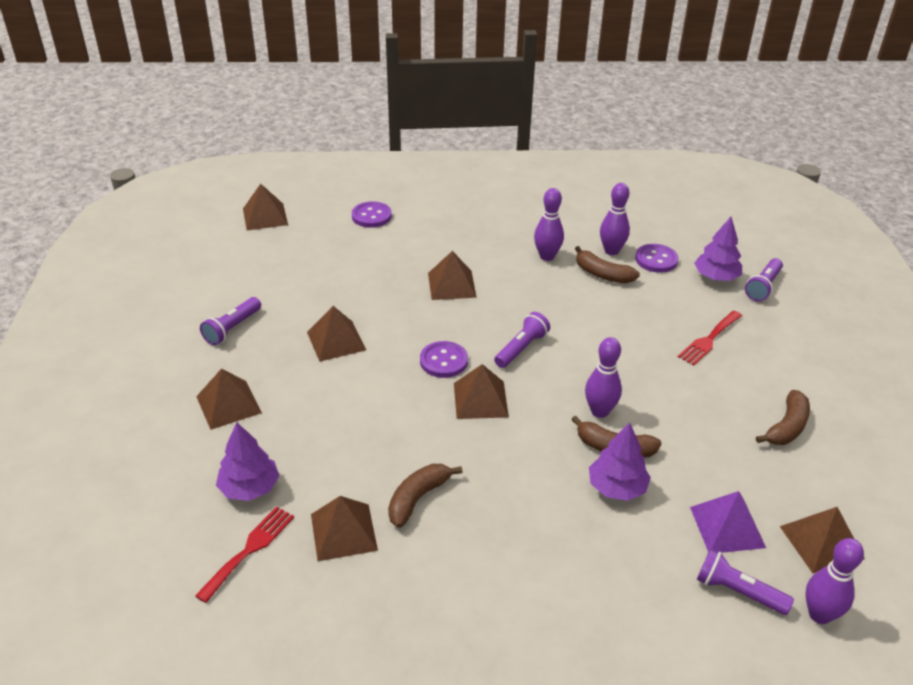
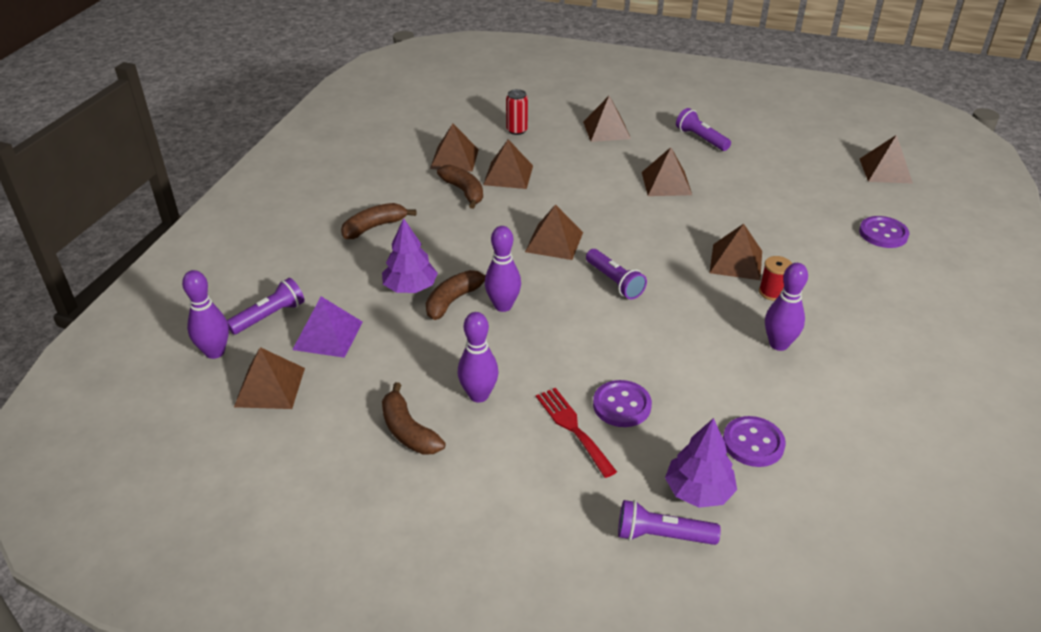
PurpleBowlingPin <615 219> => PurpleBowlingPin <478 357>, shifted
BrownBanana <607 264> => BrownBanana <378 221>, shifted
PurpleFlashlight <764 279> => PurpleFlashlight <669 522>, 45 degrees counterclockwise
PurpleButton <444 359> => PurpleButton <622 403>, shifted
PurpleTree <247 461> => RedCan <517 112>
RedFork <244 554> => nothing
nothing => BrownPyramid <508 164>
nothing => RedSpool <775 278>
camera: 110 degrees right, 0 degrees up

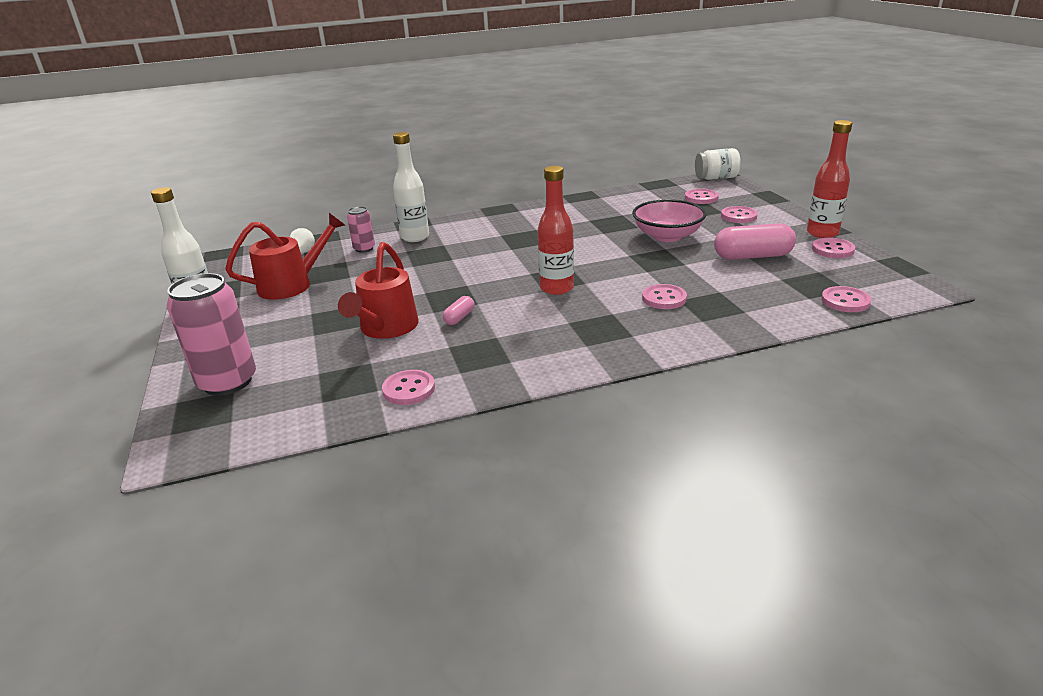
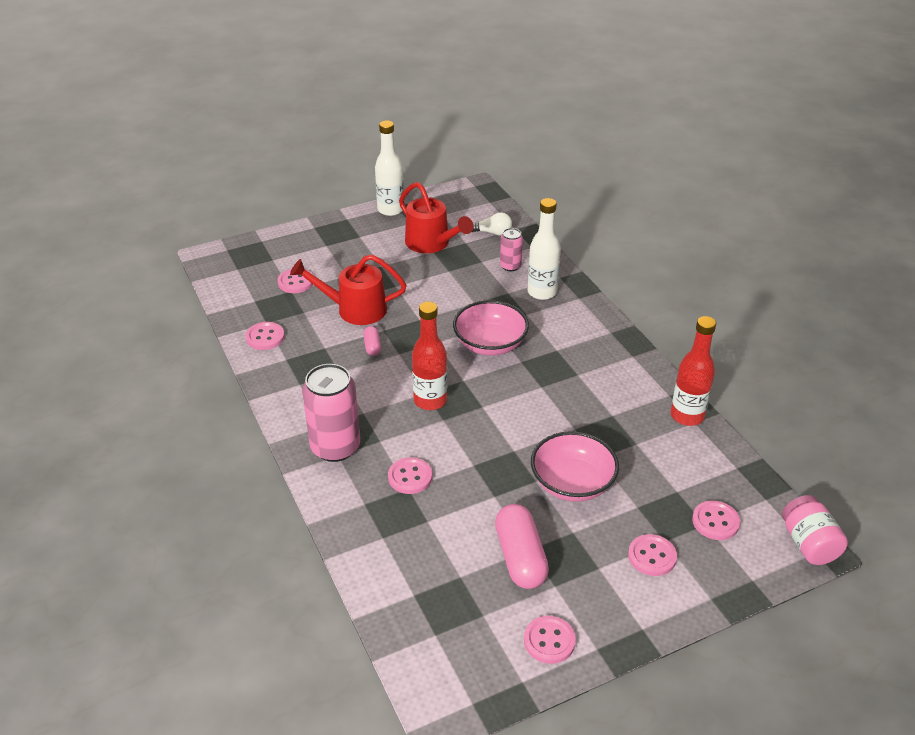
RedBottle <829 179> => RedBottle <693 371>, shifted
WhiteJar <718 164> => PinkJar <815 530>
PinkCan <211 334> => PinkCan <331 413>, shifted
PinkButton <846 299> => PinkButton <295 281>, shifted
PinkCapsule <458 310> => PinkCapsule <372 341>, 60 degrees clockwise
nothing => PinkBowl <491 328>
camera: 80 degrees right, 10 degrees up

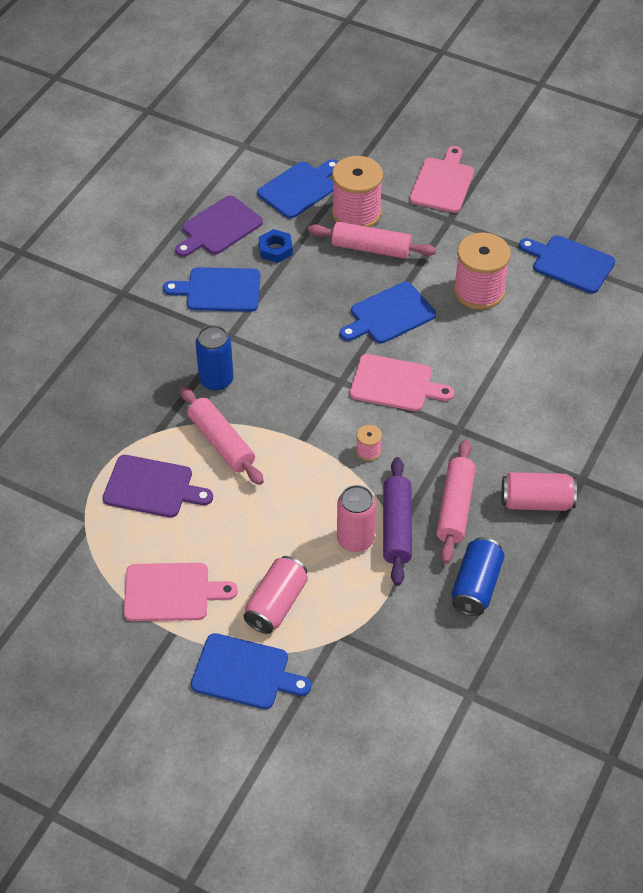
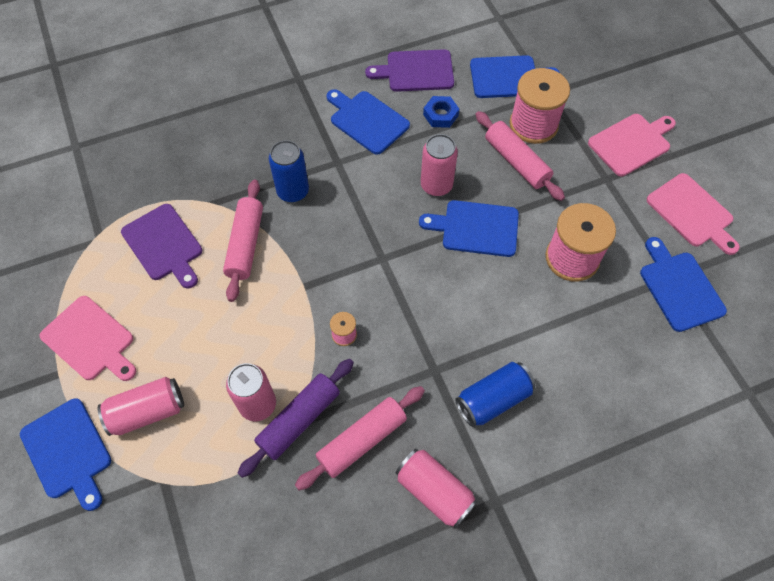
PinkCuttingBoard <402 382> => PinkCuttingBoard <693 214>, shifted
BlueCan <478 576> => BlueCan <495 394>, shifted
nothing => PinkCan <439 165>
camera: 40 degrees right, 10 degrees up

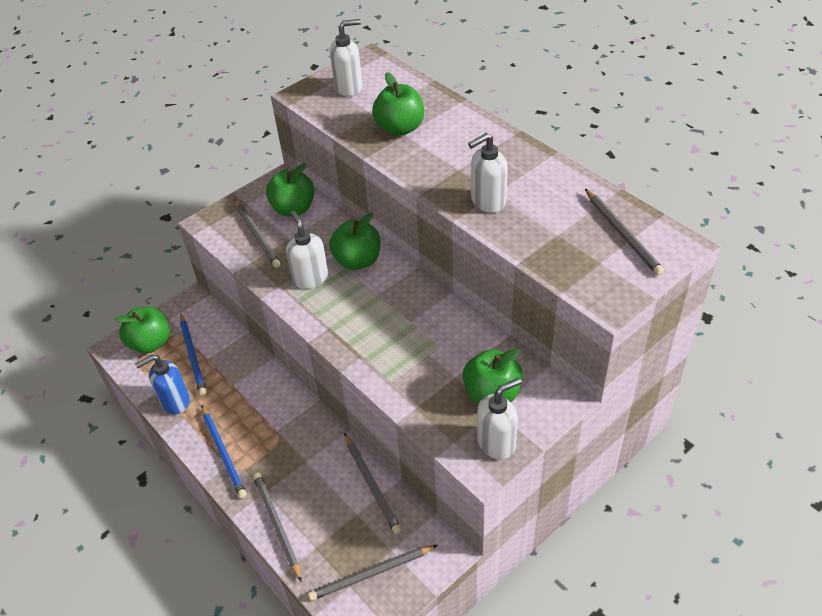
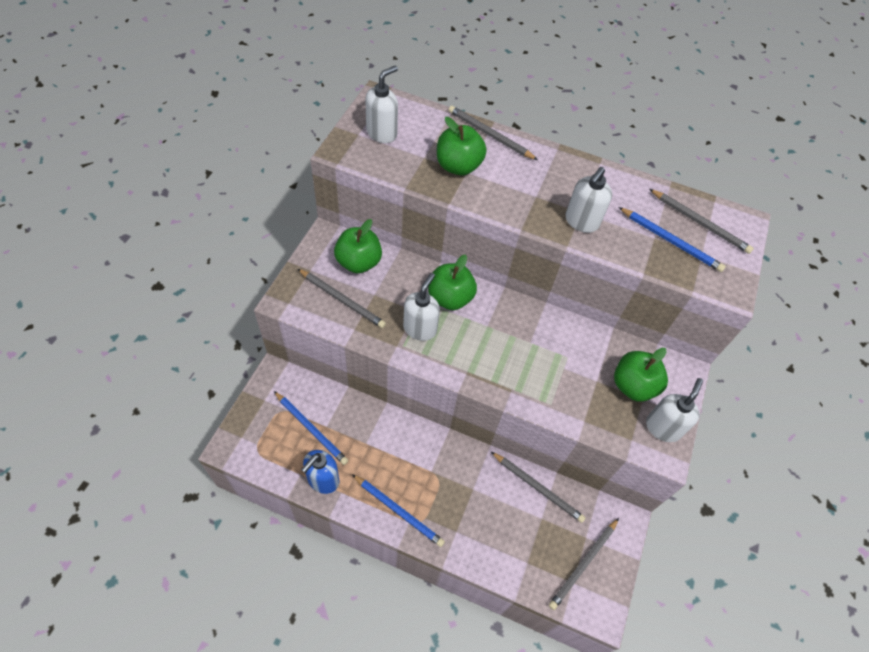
WhiteSoapDispenser <307 249> => WhiteSoapDispenser <421 307>, 75 degrees clockwise
GreenApple <142 330> => nothing
GreyPencil <277 527> => GreyPencil <493 133>, shifted
nothing => BluePencil <672 239>
camera: 35 degrees left, 10 degrees up

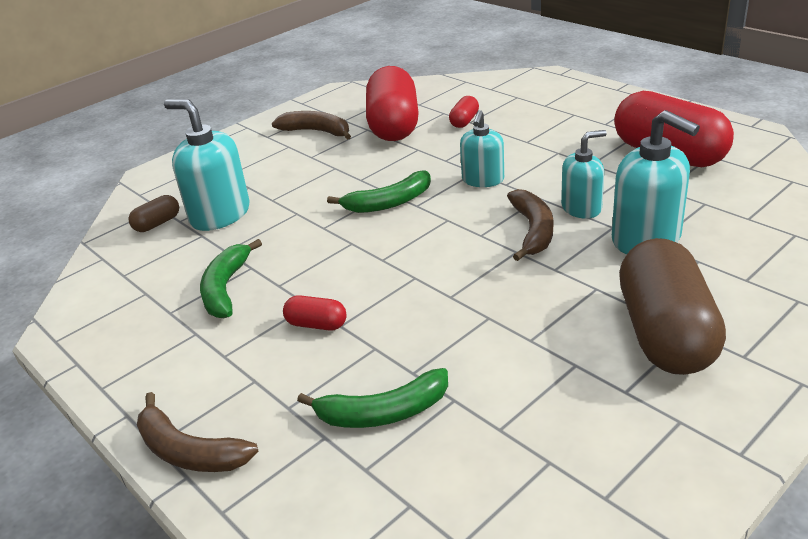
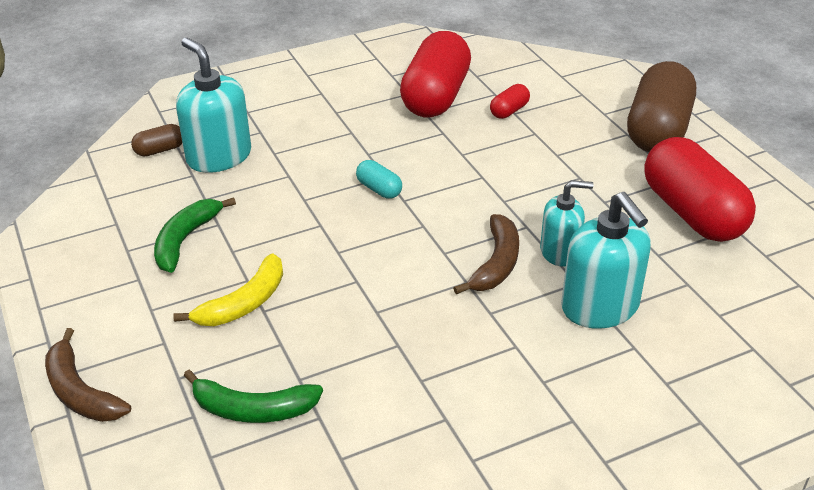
TurquoiseSoapDispenser <482 148> => nothing
BrownBanana <311 125> => nothing
GreenBanana <379 191> => TurquoiseCapsule <379 179>
BrownCapsule <672 306> => BrownCapsule <661 106>, shifted
RedCapsule <315 313> => YellowBanana <228 289>
camera: 15 degrees right, 5 degrees up

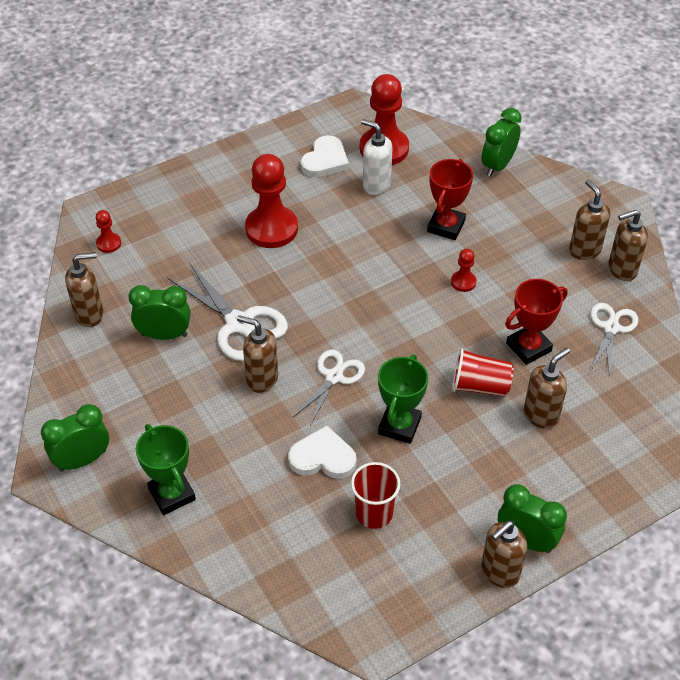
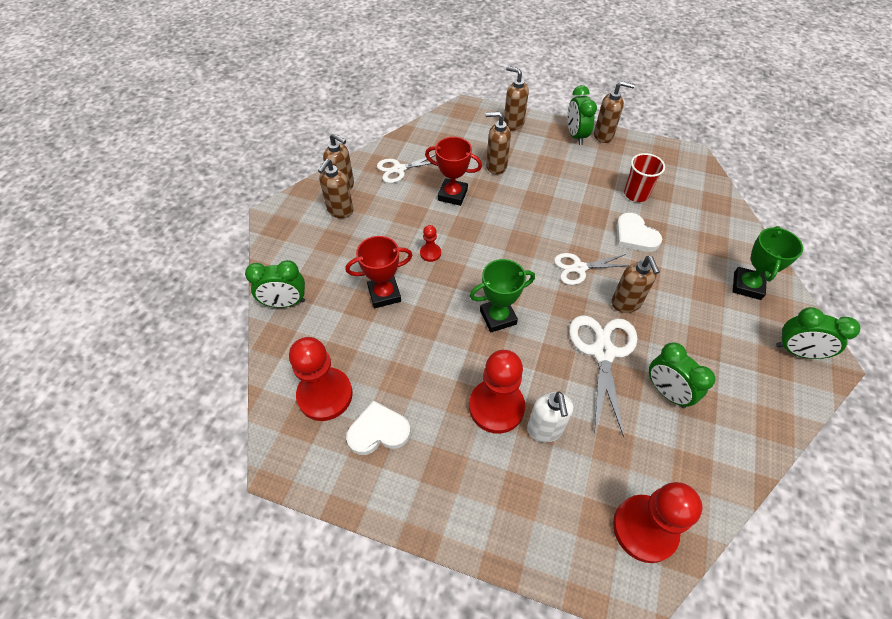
WhiteSoapDispenser <377 157> => WhiteSoapDispenser <550 416>, shifted
RedPawn <108 231> => RedPawn <657 522>, x2.16
BrownSoapDispenser <84 289> => BrownSoapDispenser <516 98>, shifted
RedCup <483 372> => nothing
GreenTrophy <403 399> => GreenTrophy <502 295>, shifted
camera: 130 degrees left, 5 degrees up

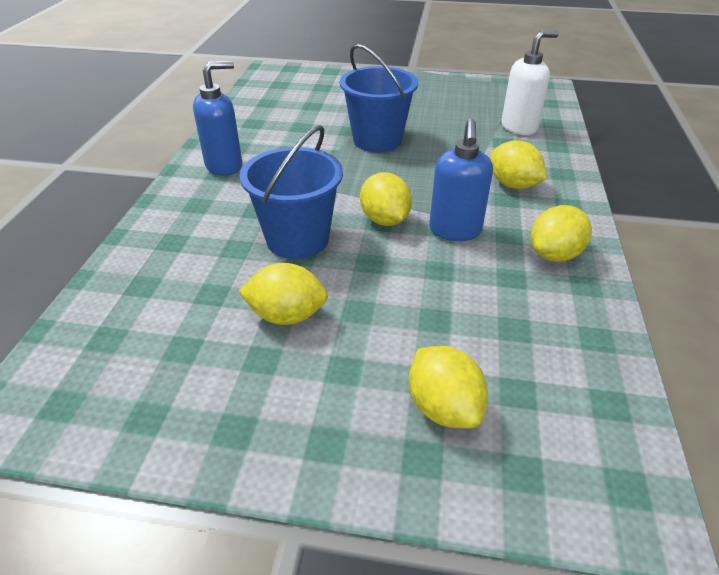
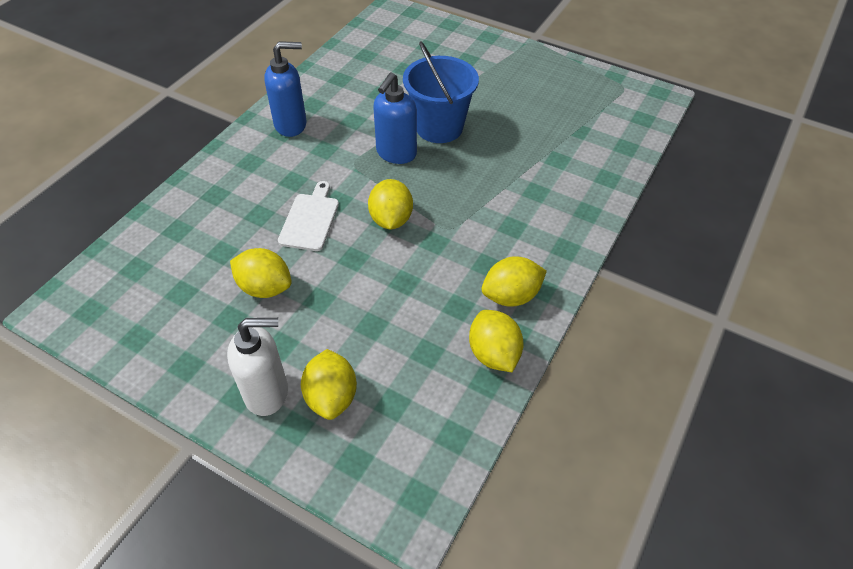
WhiteSoapDispenser <530 82> => WhiteSoapDispenser <257 367>, shifted
BlueSoapDispenser <461 180> => BlueSoapDispenser <395 118>, shifted
BlueBucket <291 192> => WhiteCuttingBoard <308 216>
YellowLemon <518 164> => YellowLemon <496 341>, shifted
camera: 20 degrees right, 10 degrees up

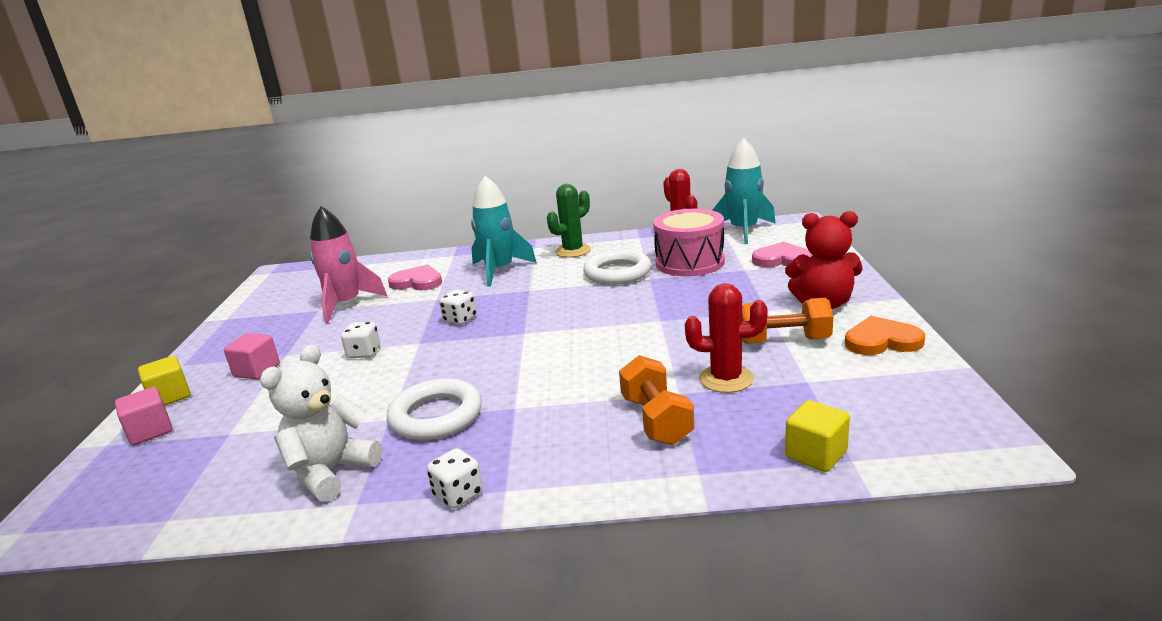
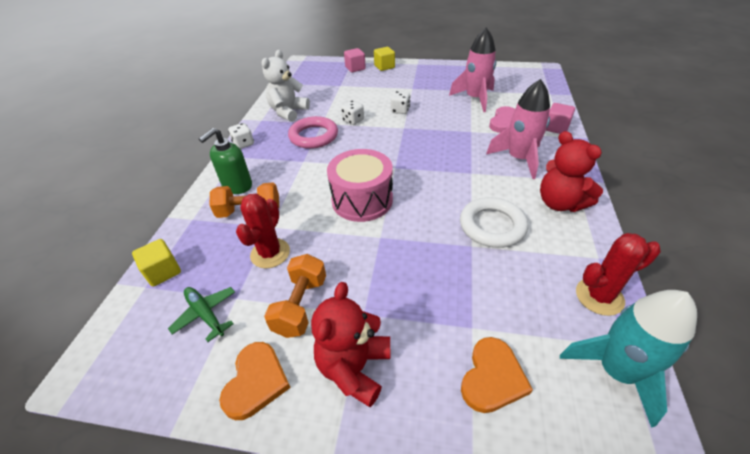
TurquoiseRocket <504 231> => PinkRocket <518 129>
GreenCactus <569 221> => RedTeddyBear <571 171>
PinkDrum <689 242> => PinkDrum <360 185>, shifted
PinkHeart <782 254> => OrangeHeart <497 375>
WhiteDice <458 307> => WhiteDice <352 112>, shifted
PinkCube <252 356> => PinkCube <560 118>, shifted
WhiteTeddyBear <321 423> => WhiteTeddyBear <286 86>, 105 degrees counterclockwise
WhiteRing <434 409> => PinkRing <313 132>
nothing => GreenSoapDispenser <225 161>
nothing => GreenPlane <201 314>
camera: 100 degrees right, 20 degrees up

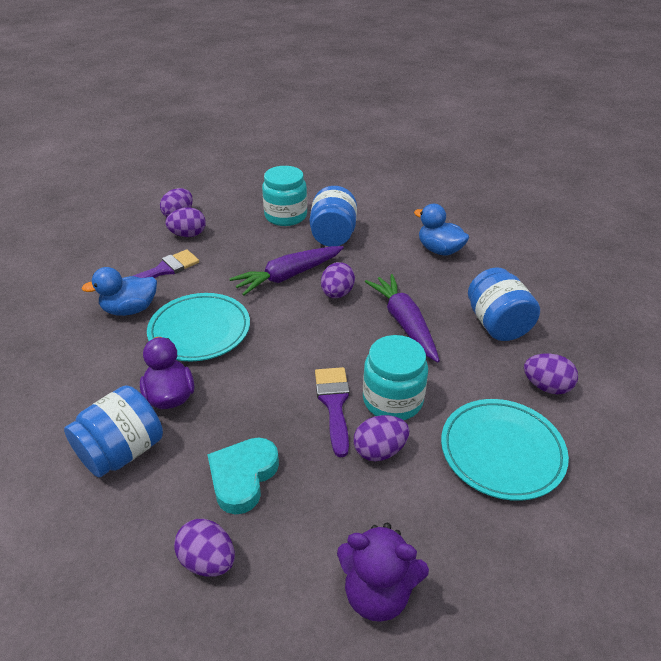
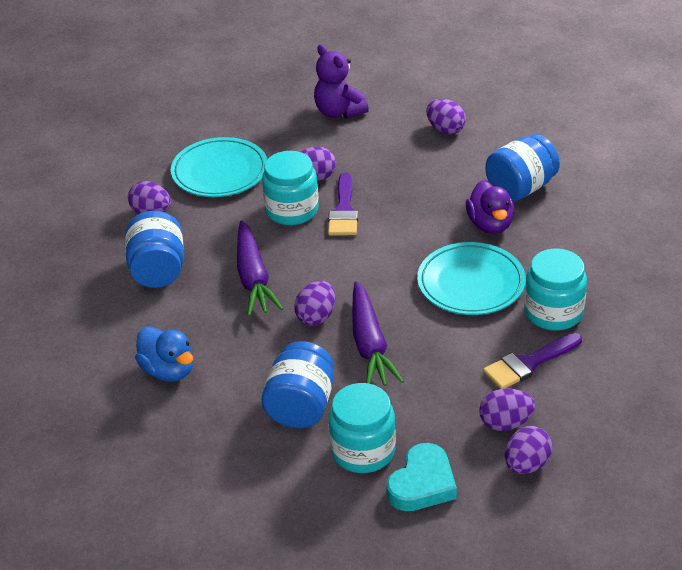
PurpleCarrot <286 271> => PurpleCarrot <378 333>, 105 degrees clockwise
BlueDuck <119 291> => TurquoiseJar <555 289>
TurquoiseHeart <243 476> => TurquoiseHeart <422 477>, shifted
PurpleTeddyBear <383 572> => PurpleTeddyBear <341 81>, 150 degrees counterclockwise
camera: 170 degrees left, 0 degrees up

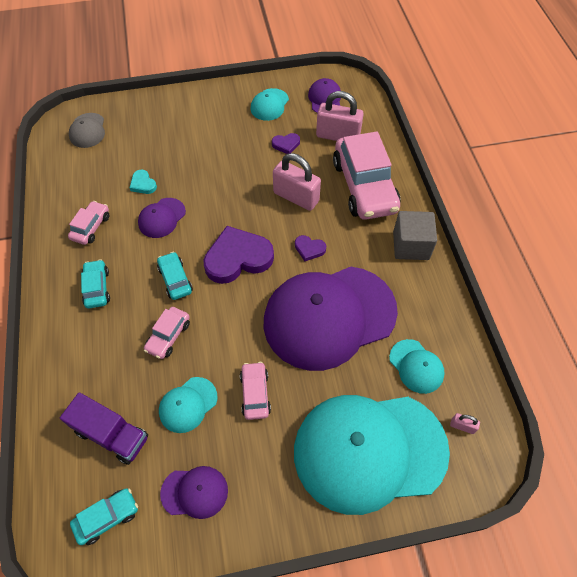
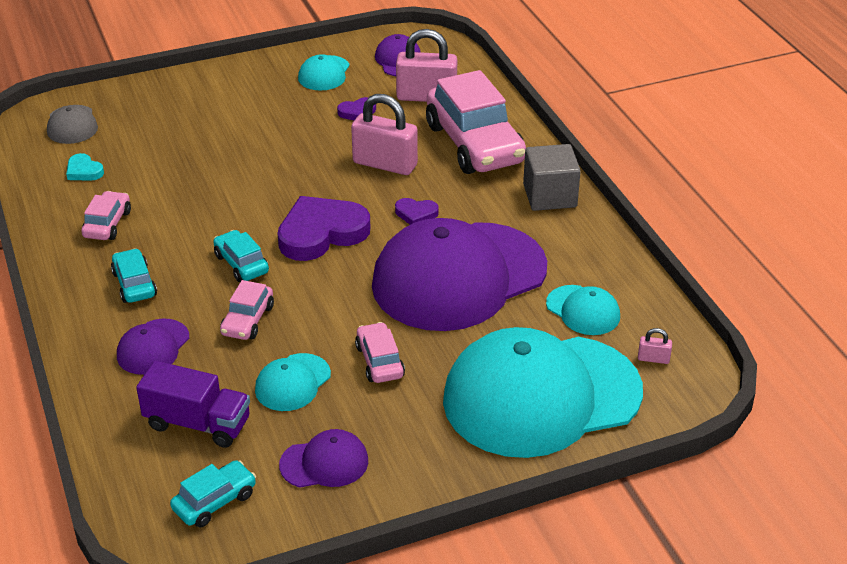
TurquoiseHeart <143 182> => TurquoiseHeart <85 167>, shifted
PurpleCap <162 218> => PurpleCap <153 347>, shifted
camera: 10 degrees left, 20 degrees down

